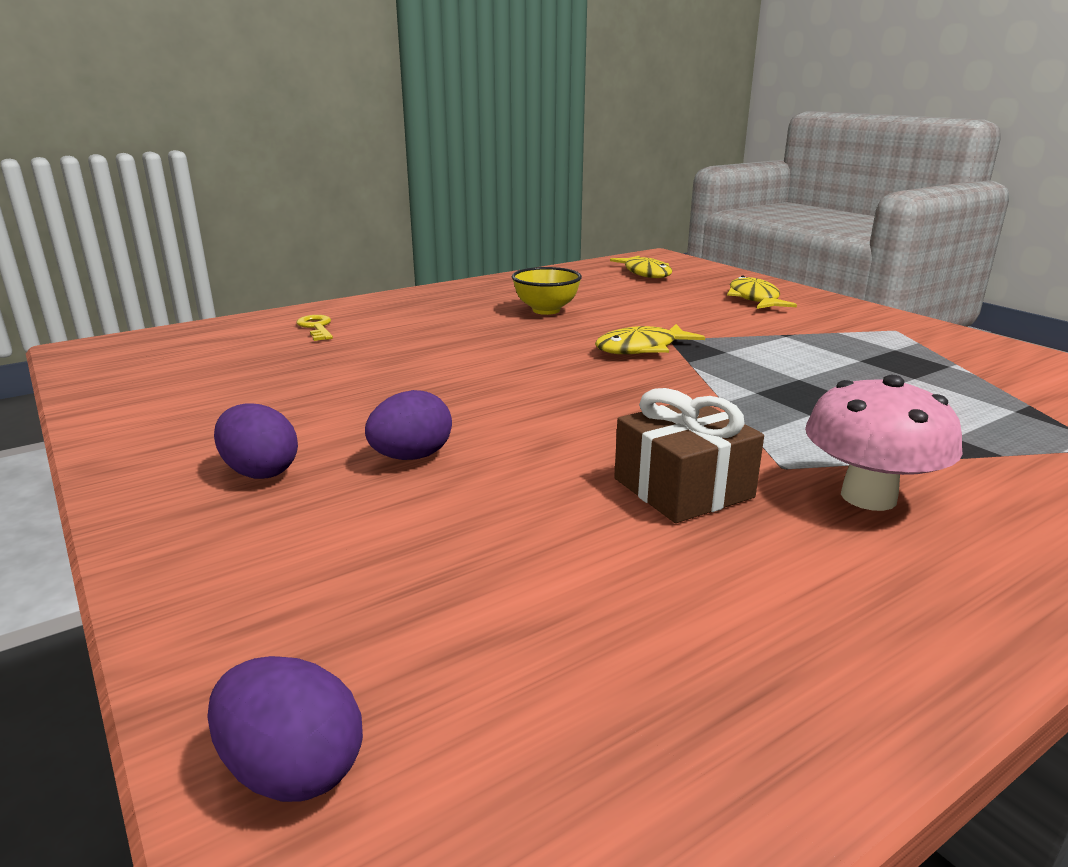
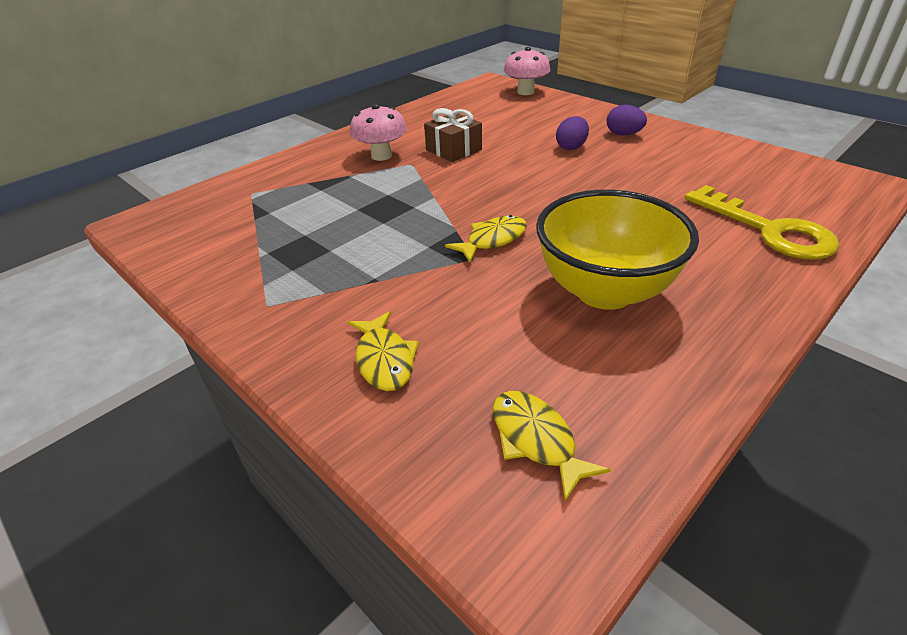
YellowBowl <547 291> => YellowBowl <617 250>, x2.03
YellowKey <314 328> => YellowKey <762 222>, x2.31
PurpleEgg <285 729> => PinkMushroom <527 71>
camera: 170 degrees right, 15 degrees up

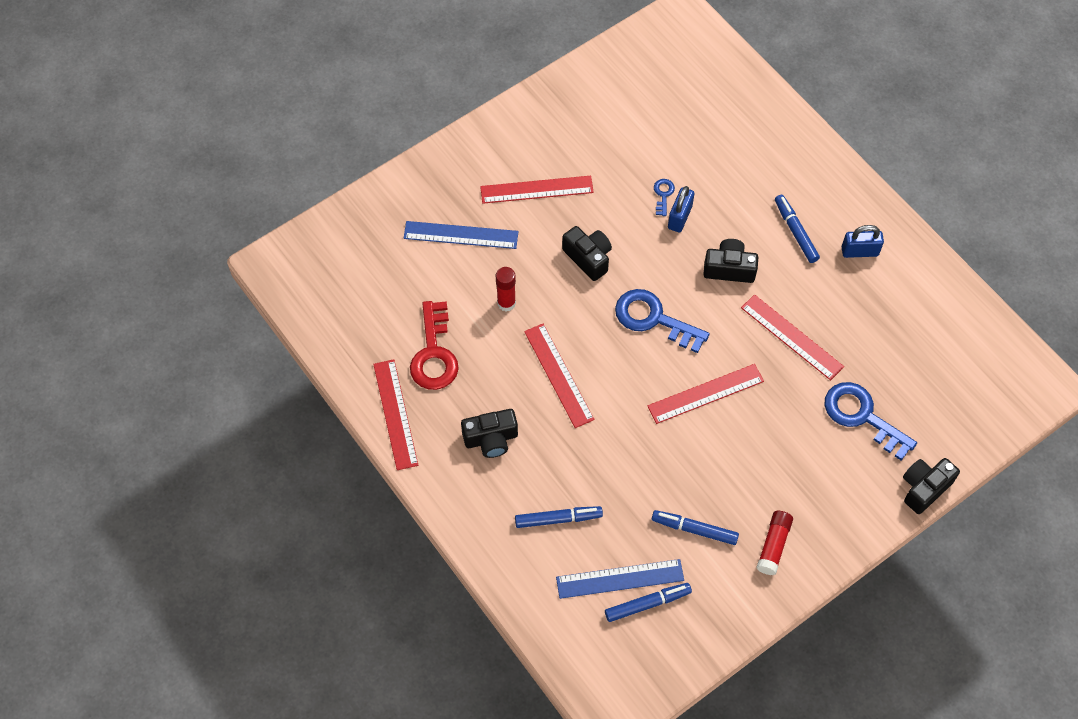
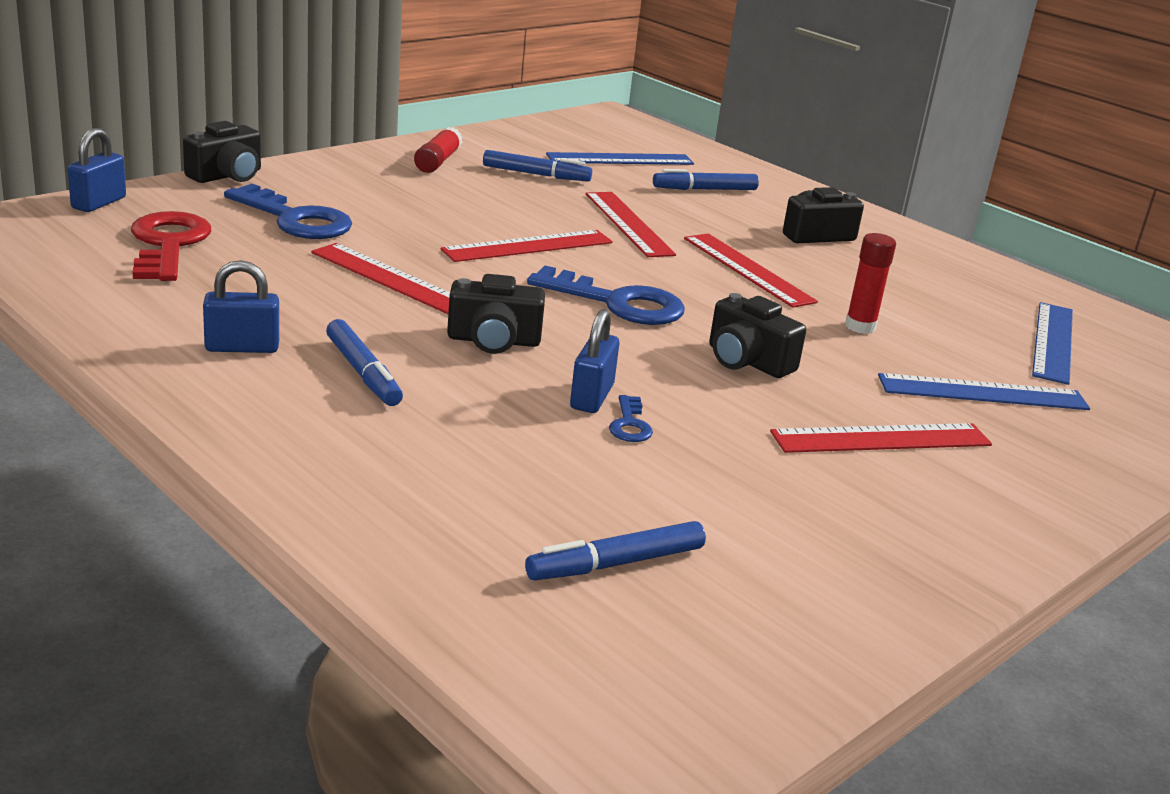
RedKey <434 345> => RedKey <171 246>, shifted
RedRuler <395 414> => RedRuler <631 224>, shifted
BlueMarker <648 602> => BlueMarker <615 550>, shifted
nothing => BluePadlock <97 170>
nothing => BlueRuler <1052 343>
camera: 170 degrees right, 35 degrees down

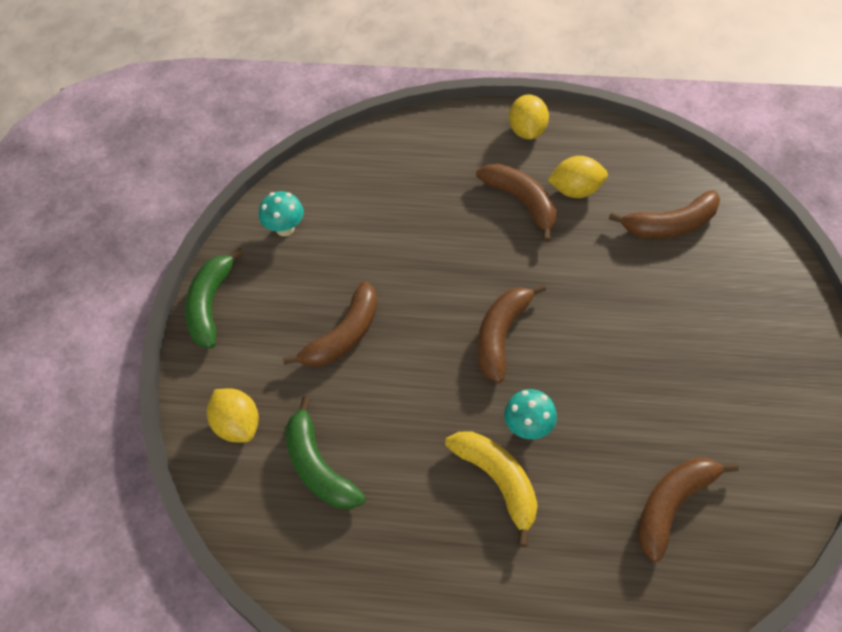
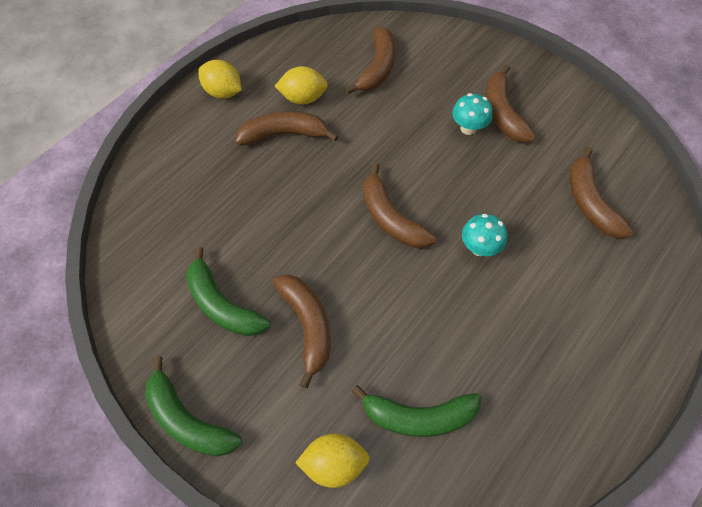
YellowLemon <578 177> => YellowLemon <301 85>, 60 degrees clockwise
TurquoiseMushroom <281 213> => TurquoiseMushroom <472 114>, shifted
YellowBanana <491 489> => nothing
nothing => BrownBanana <511 103>
nothing => GreenBanana <228 291>
camera: 60 degrees left, 5 degrees up

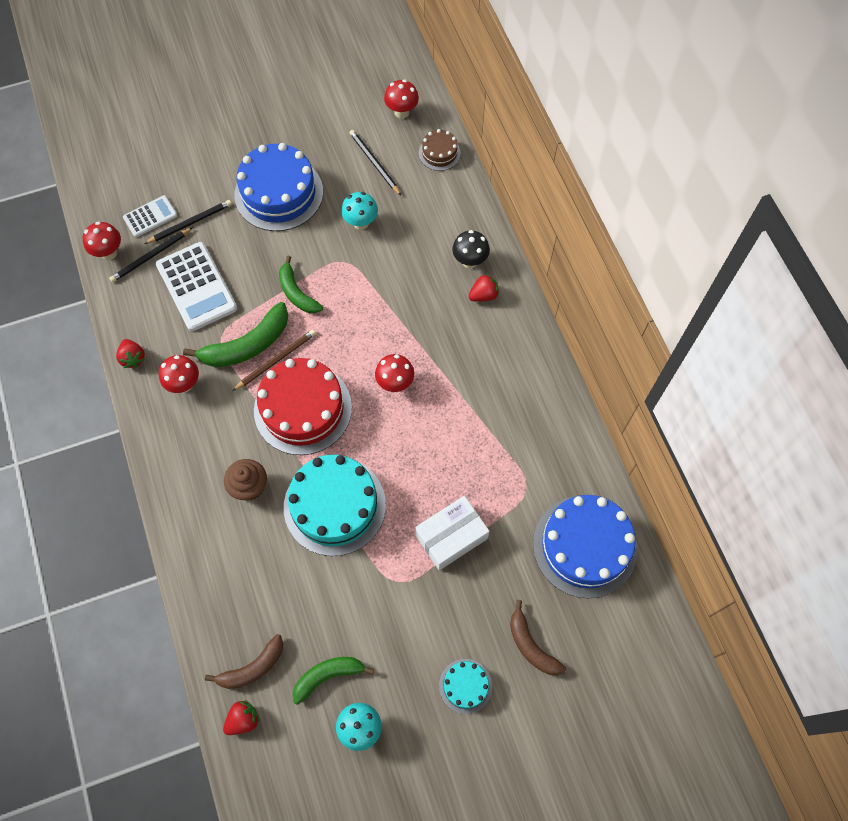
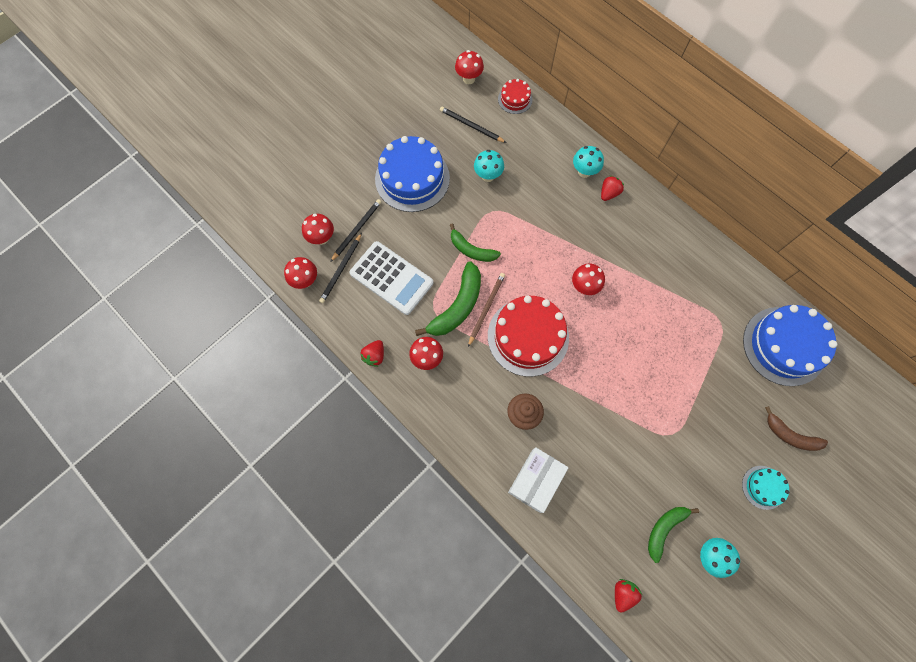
BrownCake <440 150> => RedCake <515 96>
WhiteCalculator <150 216> => RedMushroom <318 229>
BlackMushroom <471 249> => TurquoiseMushroom <588 162>
RedStrawberry <130 353> => RedStrawberry <372 353>, 75 degrees clockwise
TurquoiseCake <335 505> => nothing
WhiteBox <452 533> => WhiteBox <538 480>, shifted
BrownBanana <244 661> => nothing
camera: 25 degrees left, 5 degrees up

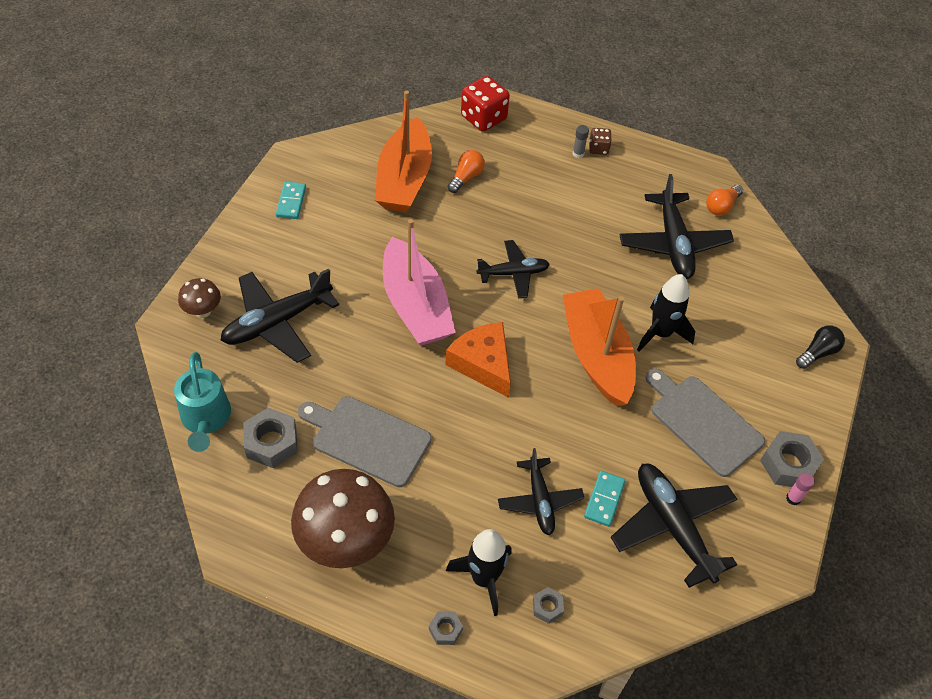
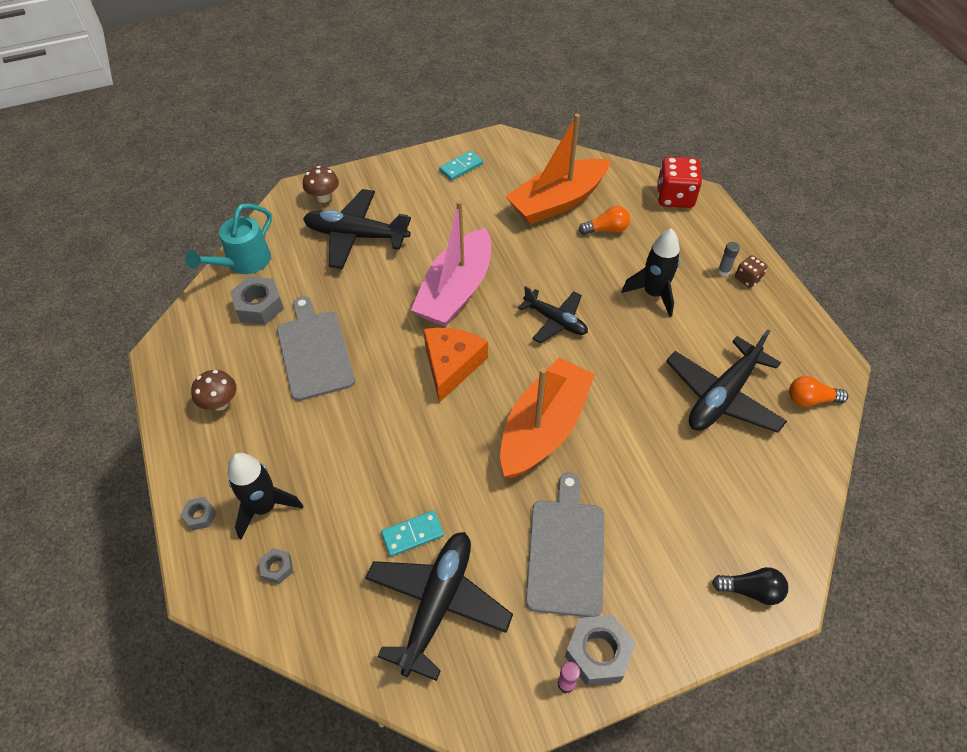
BlackRocket <666 312> => BlackRocket <651 272>, shifted
BlackPlane <541 492> => nothing
BrownMushroom <343 518> => BrownMushroom <213 390>, x0.48
camera: 50 degrees right, 0 degrees up

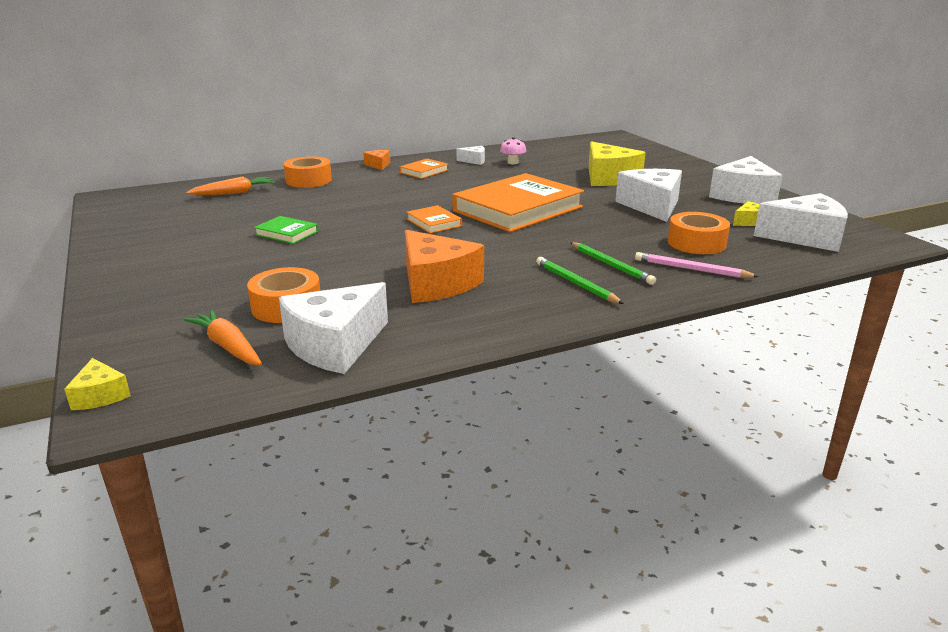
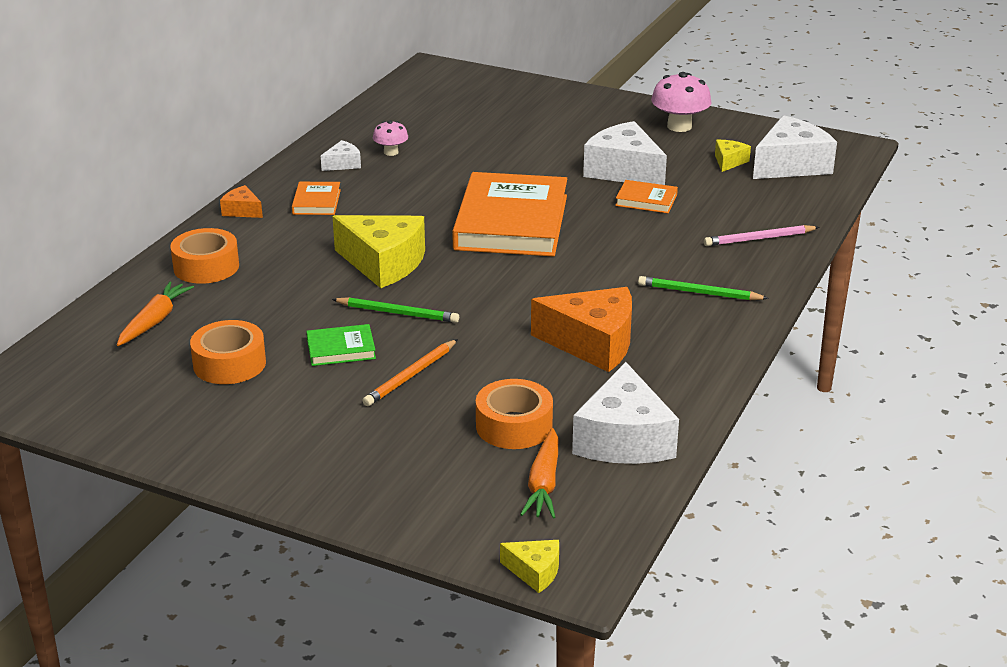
YellowCheese <617 163> => YellowCheese <378 251>, shifted
WhiteCheese <745 180> => PinkMushroom <681 102>
OrangeBook <434 219> => OrangeBook <646 196>, shifted
OrangeTape <699 233> => OrangeTape <228 352>, shifted
GreenPencil <613 263> => GreenPencil <395 310>, shifted
OrangeCarrot <223 337> => OrangeCarrot <539 473>, 90 degrees counterclockwise
nothing => OrangePencil <410 372>
camera: 40 degrees left, 5 degrees up

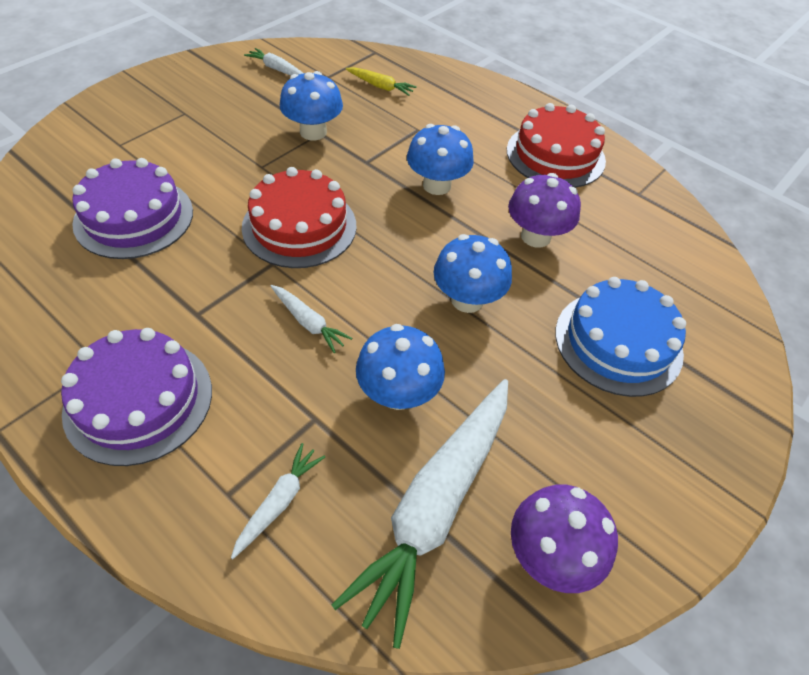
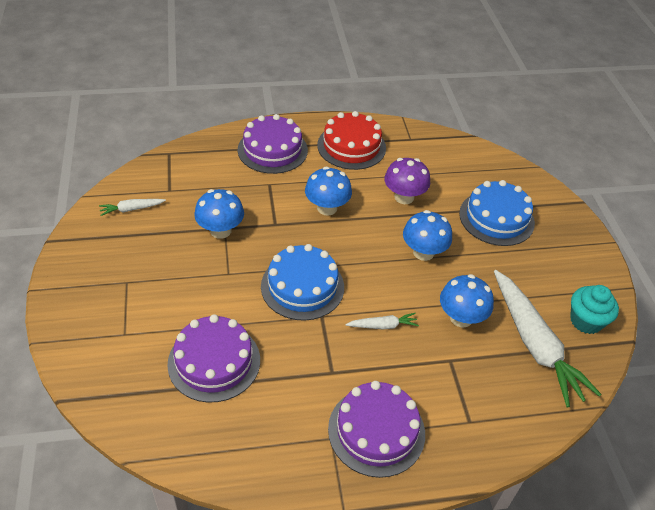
YellowCarrot <381 81> => nothing
RedCake <299 217> => BlueCake <302 282>
WhiteCarrot <278 501> => nothing
PurpleMushroom <564 539> => TurquoiseCupcake <594 309>
nothing => PurpleCake <273 144>
camera: 50 degrees left, 5 degrees down

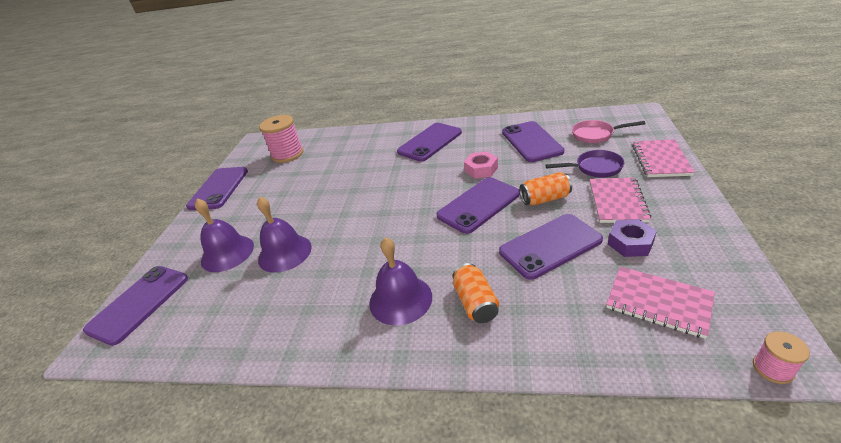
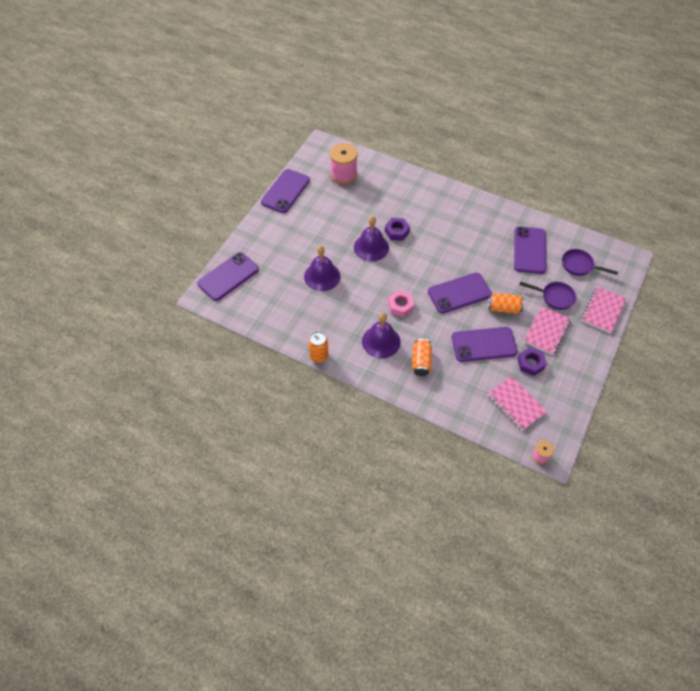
PinkPan <609 131> => PurplePan <590 262>
PurplePhone <429 142> => nothing
PinkNut <481 164> => PinkNut <401 303>, shifted
PurpleBell <224 235> => PurpleBell <371 238>, shifted
nothing => PurpleNut <397 229>
nothing => OrangeCan <318 346>
camera: 15 degrees right, 20 degrees up

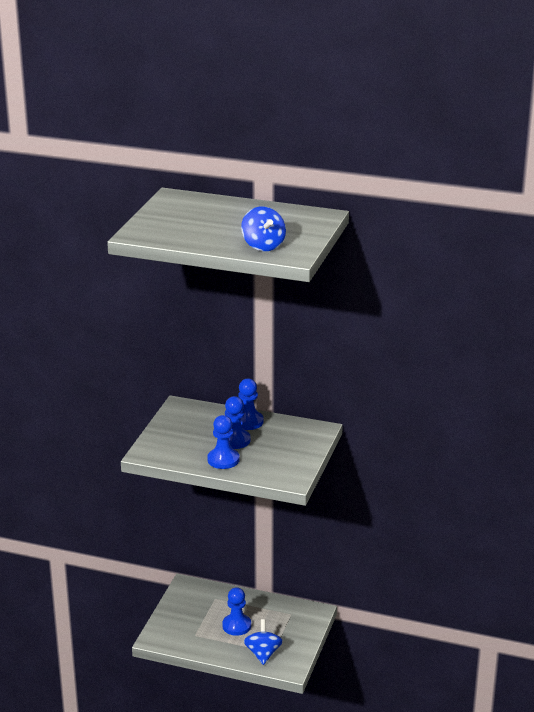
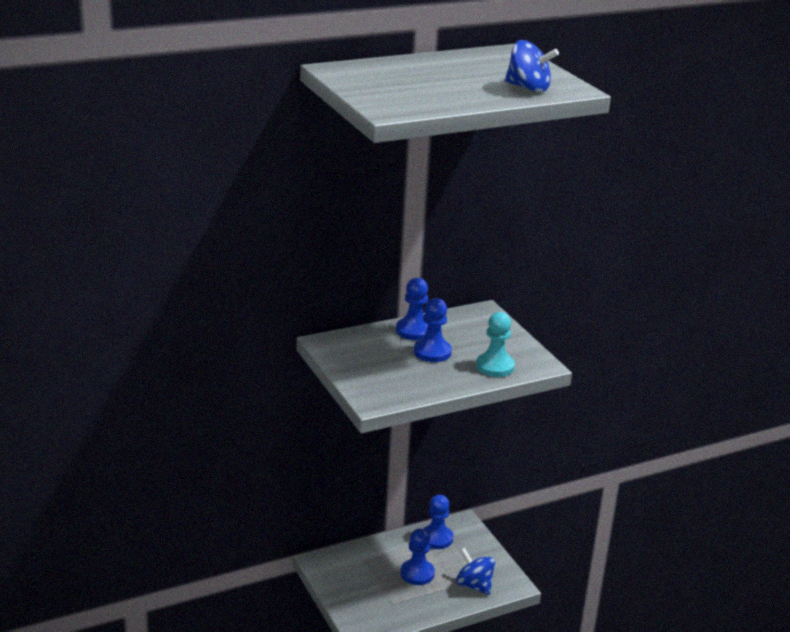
BluePawn <223 442> => BluePawn <438 522>, shifted
nothing => TurquoisePawn <495 344>
camera: 45 degrees left, 0 degrees up

